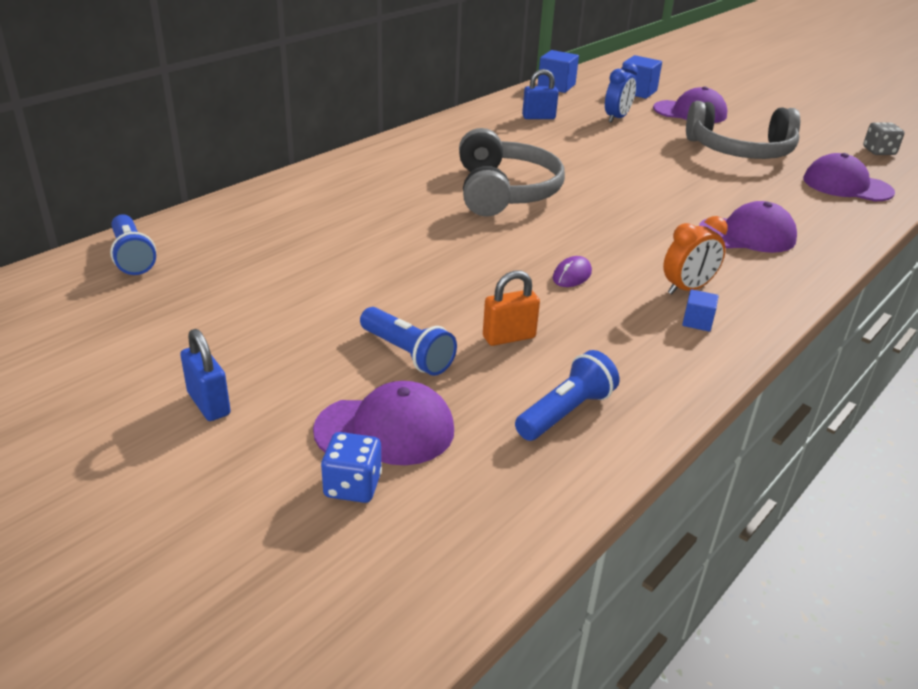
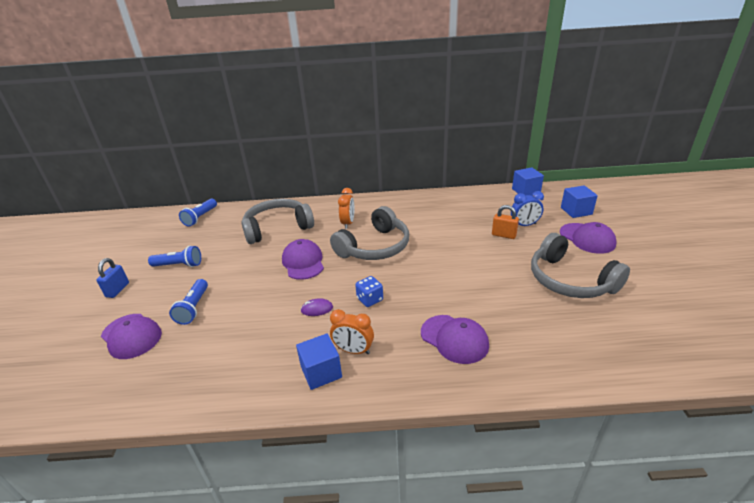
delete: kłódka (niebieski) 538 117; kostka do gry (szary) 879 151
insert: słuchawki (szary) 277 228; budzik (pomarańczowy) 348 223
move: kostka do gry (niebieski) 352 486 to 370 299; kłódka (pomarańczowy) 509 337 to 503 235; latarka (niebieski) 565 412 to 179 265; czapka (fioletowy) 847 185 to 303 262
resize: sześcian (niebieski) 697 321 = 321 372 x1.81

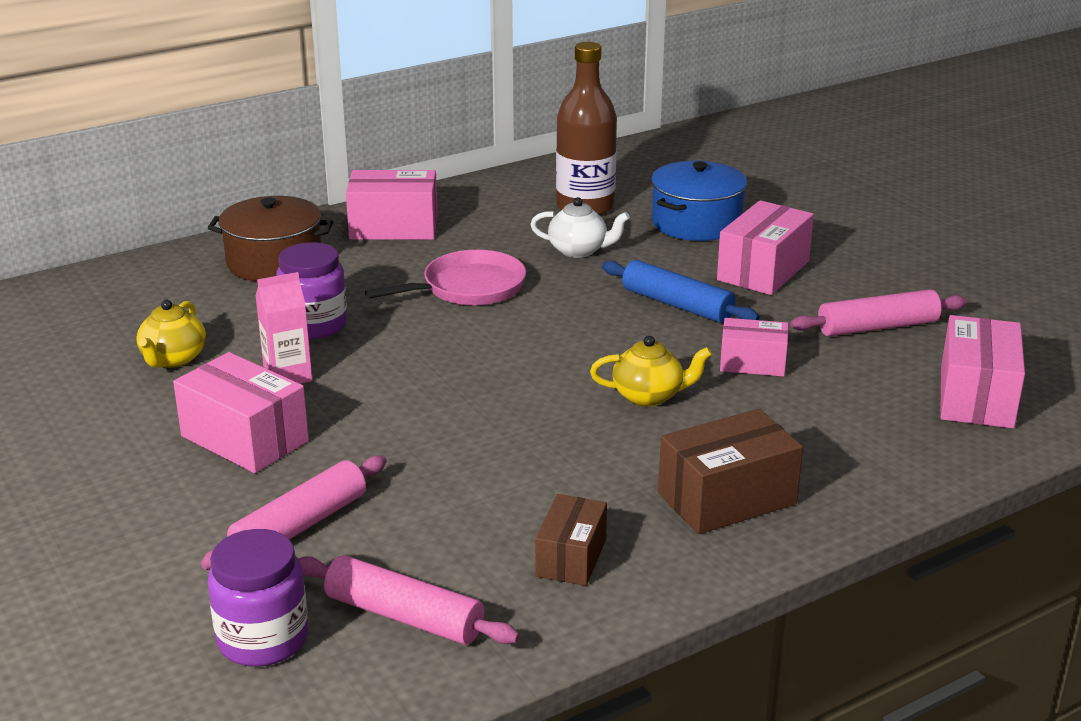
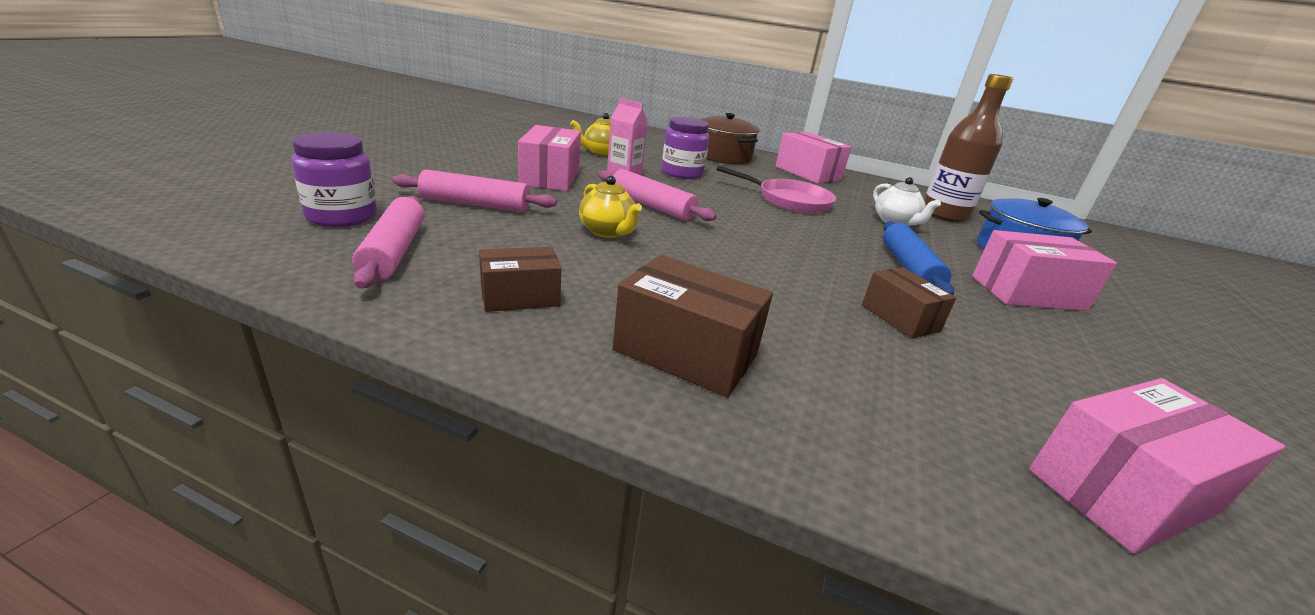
move: imbryk (żółty) 649 396 to 608 232; wałek do ciasta (różowy) 877 327 to 652 206
recolor: pudełko (różowy) 752 363 to pudełko (brązowy) 900 318

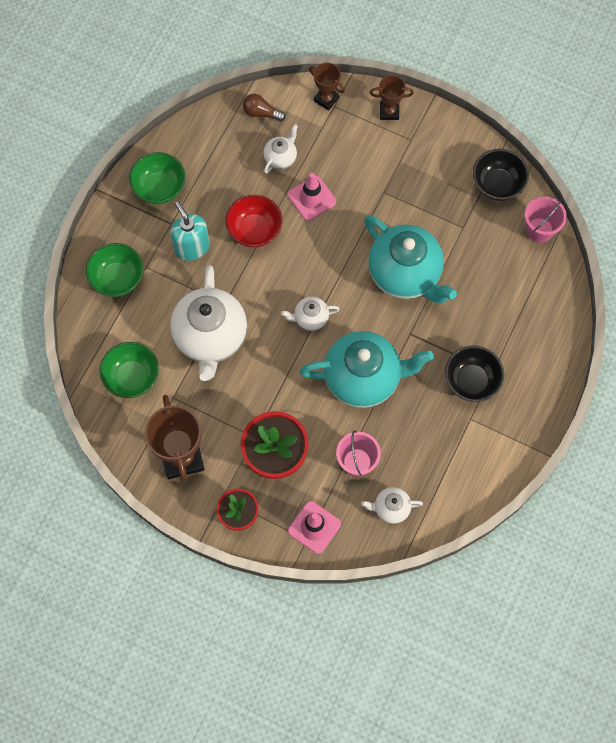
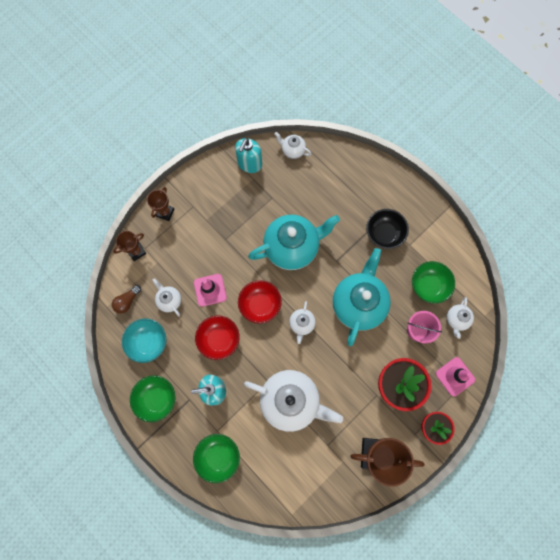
insert: miska (turkusowy) 148 342; miska (czerwony) 260 305
move: miska (zielony) 132 377 to 428 286
replace: miska (czarny) 497 184 to dozownik mydła (turkusowy) 249 164; wiadro (różowy) 539 230 to imbryk (biały) 292 150

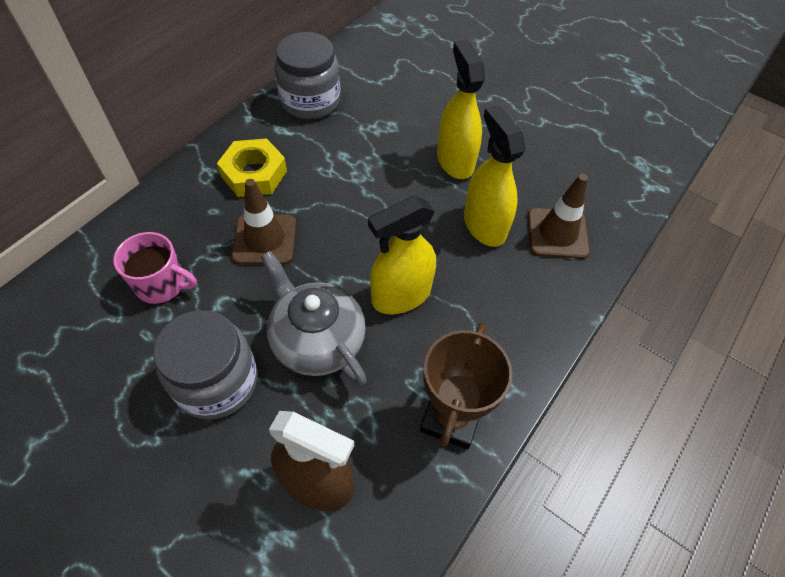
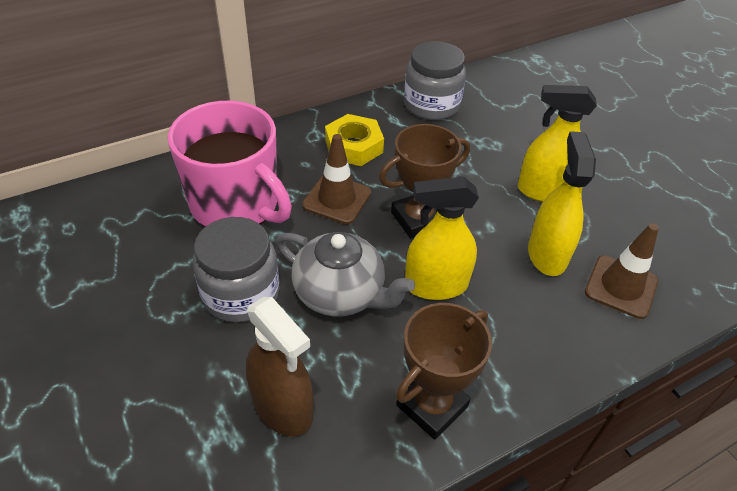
insert: puchar (brązowy) 418 219
rotate: imbryk (szary) 316 340 = 341 293 135 degrees clockwise; spryskiwacz (żółty) 455 161 = 544 191 90 degrees counterclockwise
resize: kubek (różowy) 162 284 = 236 204 x1.97

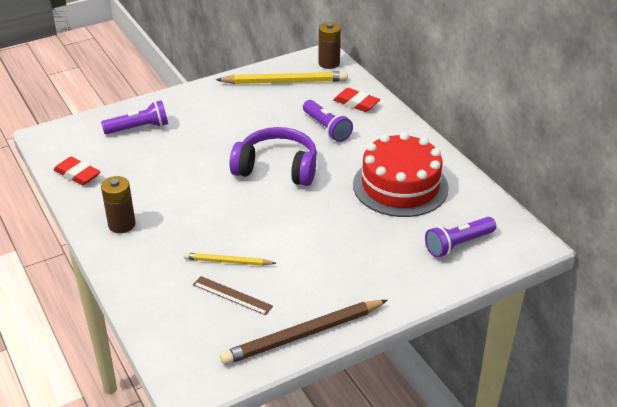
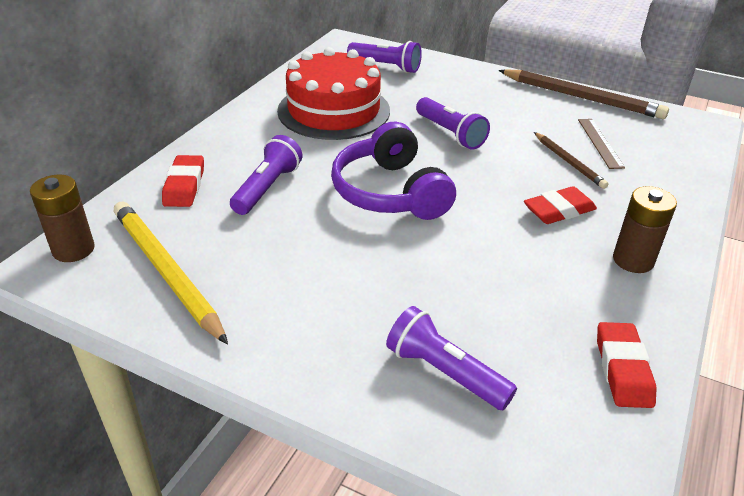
insert: latarka (fioletowy) 450 133; gumka do mazania (czerwony) 559 210
recolor: ołówek (żółty) 227 261 to ołówek (brązowy) 569 162

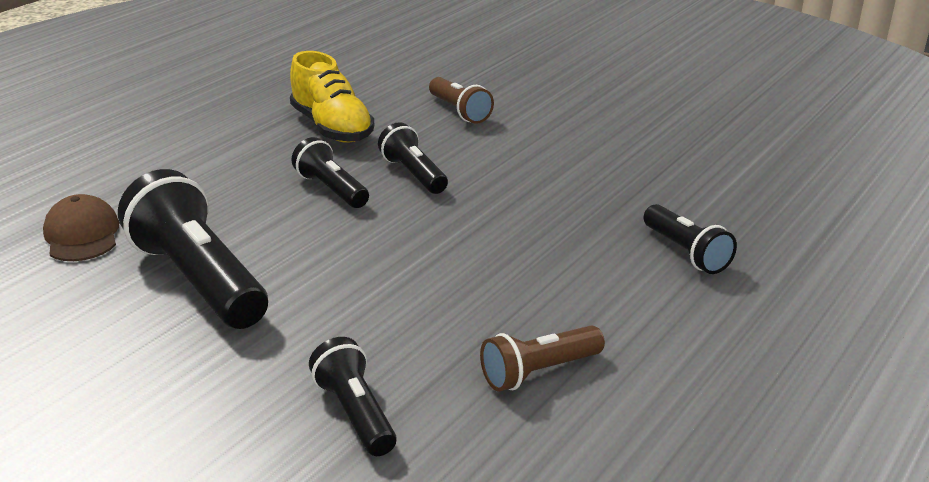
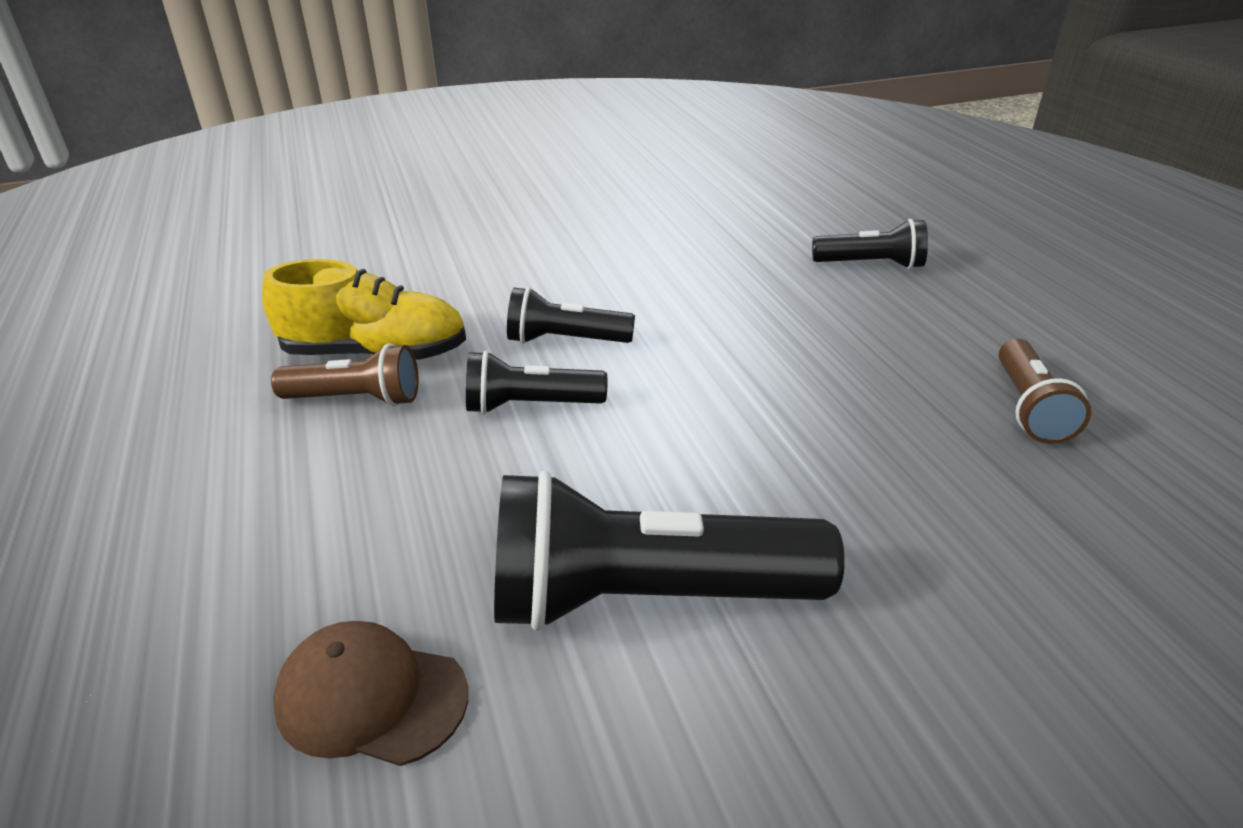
delete: latarka (czarny) 355 413
move: latarka (brązowy) 459 111 to 356 399

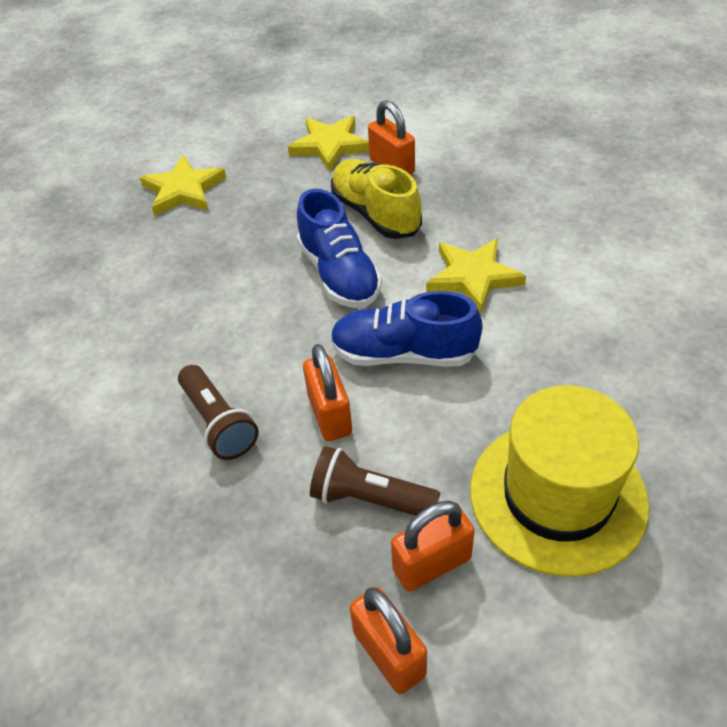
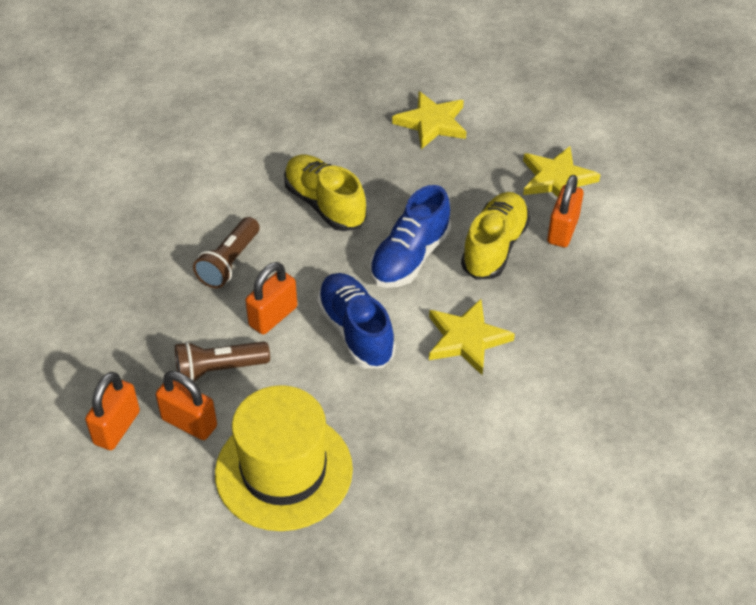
insert: but (żółty) 325 205
rotate: latarka (brązowy) 370 498 = 219 369 90 degrees counterclockwise

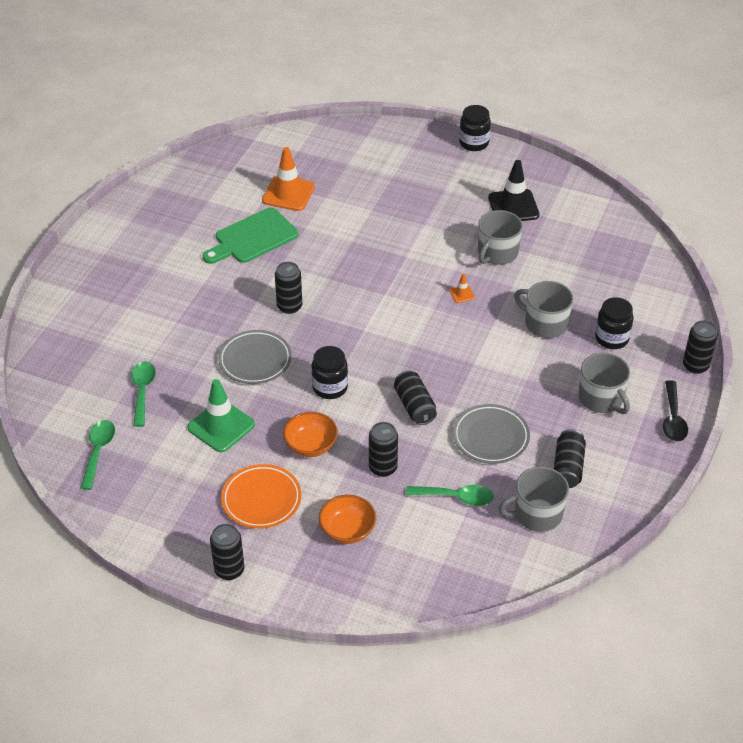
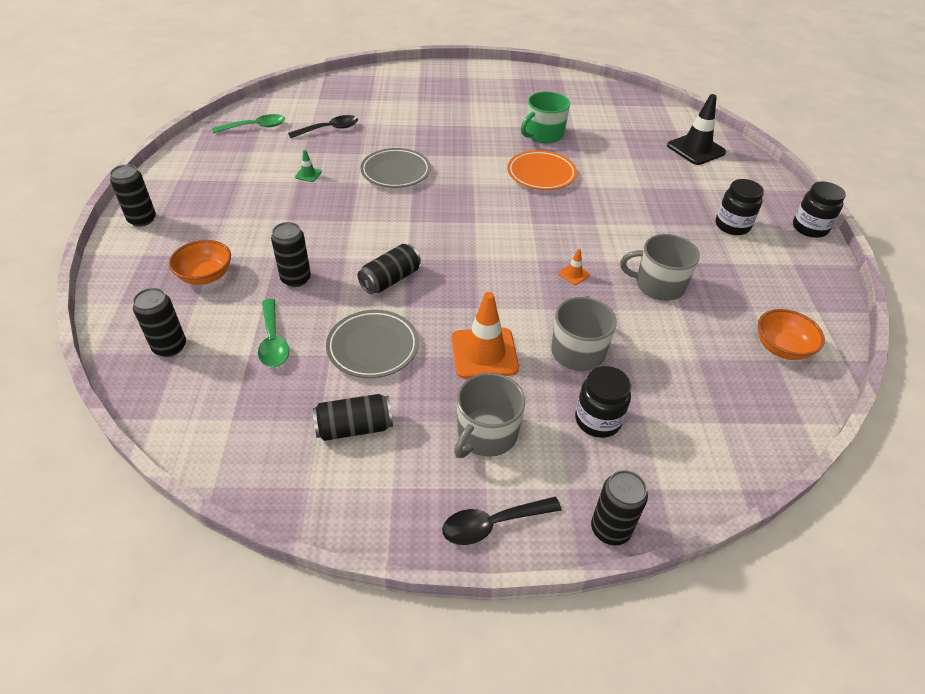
delete: kubek (szary) 537 514
move: talerz (pomarańczowy) 261 499 to 541 174; pachołek (pomarańczowy) 288 193 to 484 353; puszka (czarny) 289 306 to 170 347; miska (pomarańczowy) 311 445 to 781 348; słoik (czarny) 330 387 to 732 226; pachołek (czarny) 513 206 to 696 149
replace: deska do krojenia (zielony) 253 238 to kubek (zielony) 543 134
recolor: łyżka (zielony) 142 391 to łyżka (czarny) 329 129
resize: pachołek (zielony) 221 426 = 308 174 x0.44

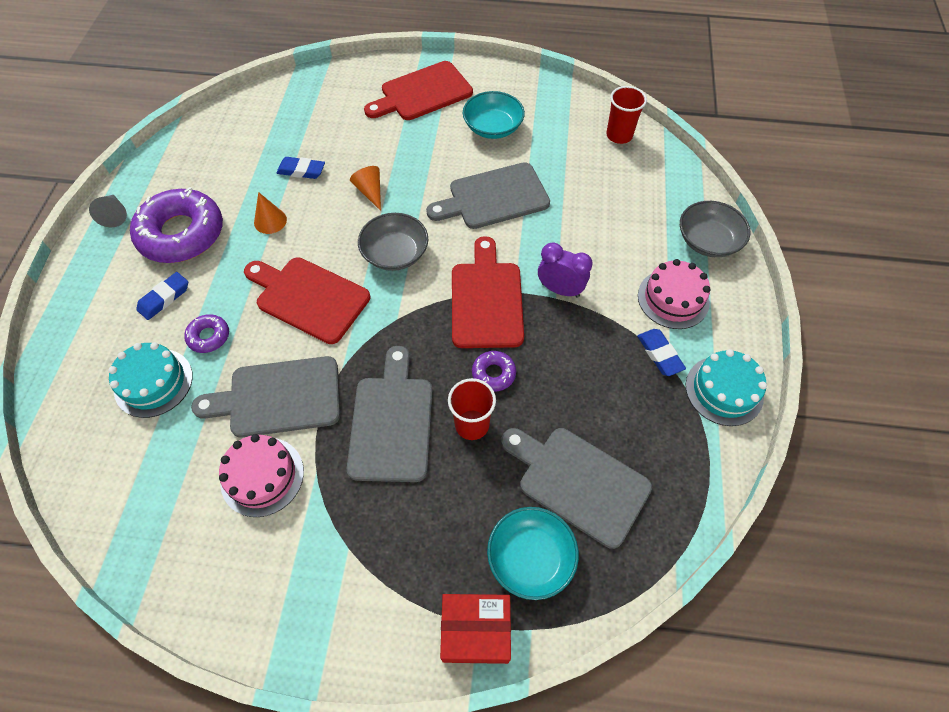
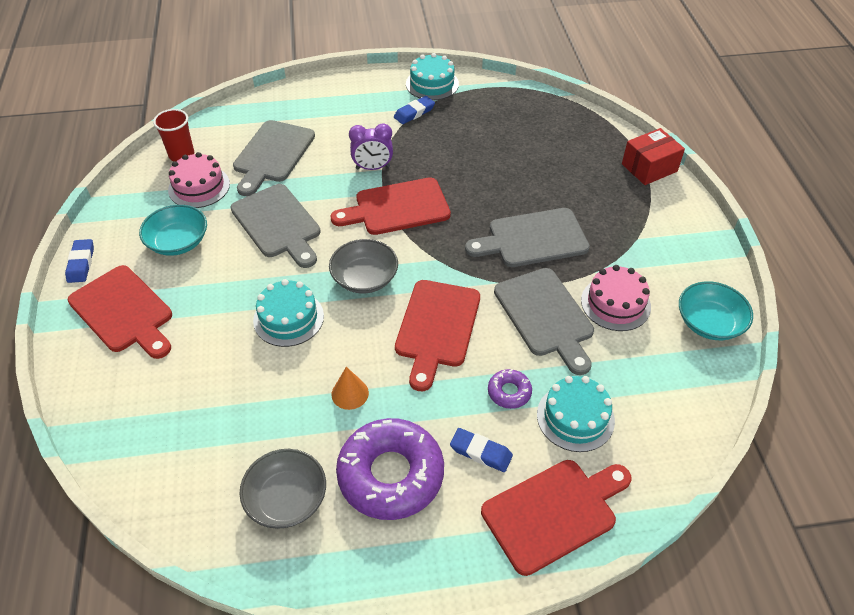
delete: stożek (szary) 115 215; szklanka (czerwony) 472 424; donut (fioletowy) 493 374
insert: deska do krojenia (czerwony) 554 512
move: gumka do mazania (niebieski) 301 170 to 81 263; miska (turkusowy) 530 557 to 709 323; deska do krojenia (szary) 578 482 to 272 154; tort (różowy) 673 299 to 199 187; miska (szary) 708 241 to 286 498
replace: stożek (pomarańczowy) 370 191 to tort (turkusowy) 288 318
rotate: pudełko (czerwony) 475 631 = 649 168 75 degrees clockwise; budzik (fioletowy) 560 290 = 372 168 105 degrees counterclockwise

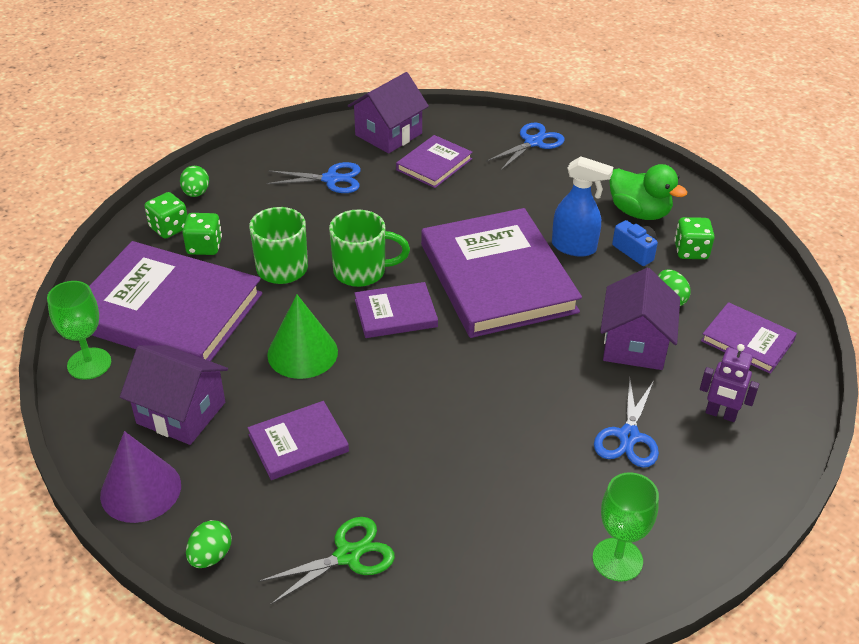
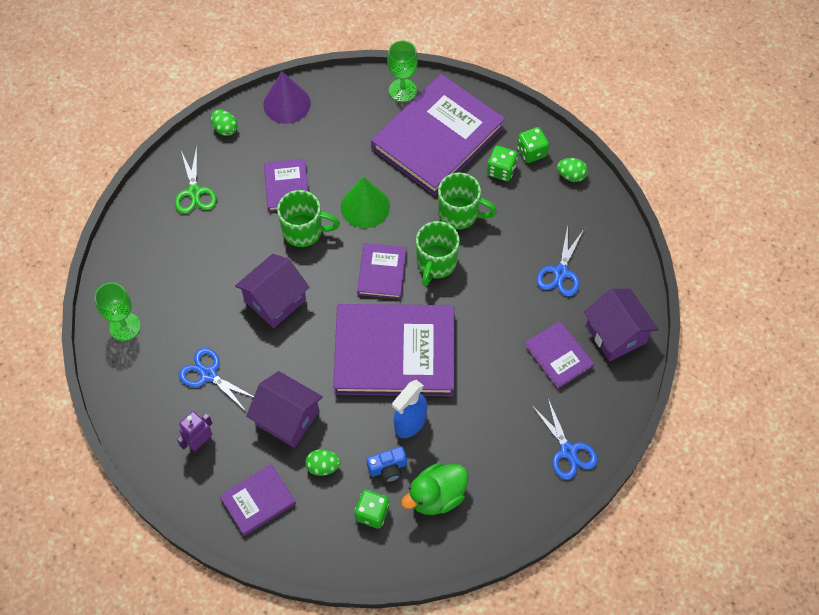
insert: kubek (zielony) 304 231
move: domek (fioletowy) 181 413 to 275 300

